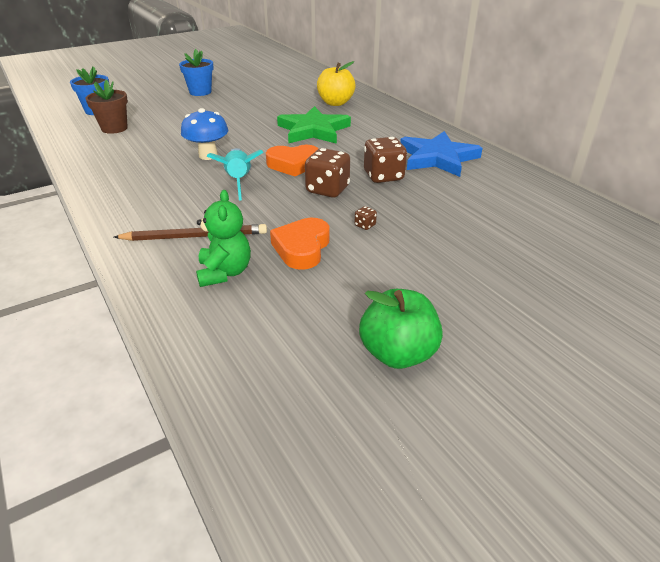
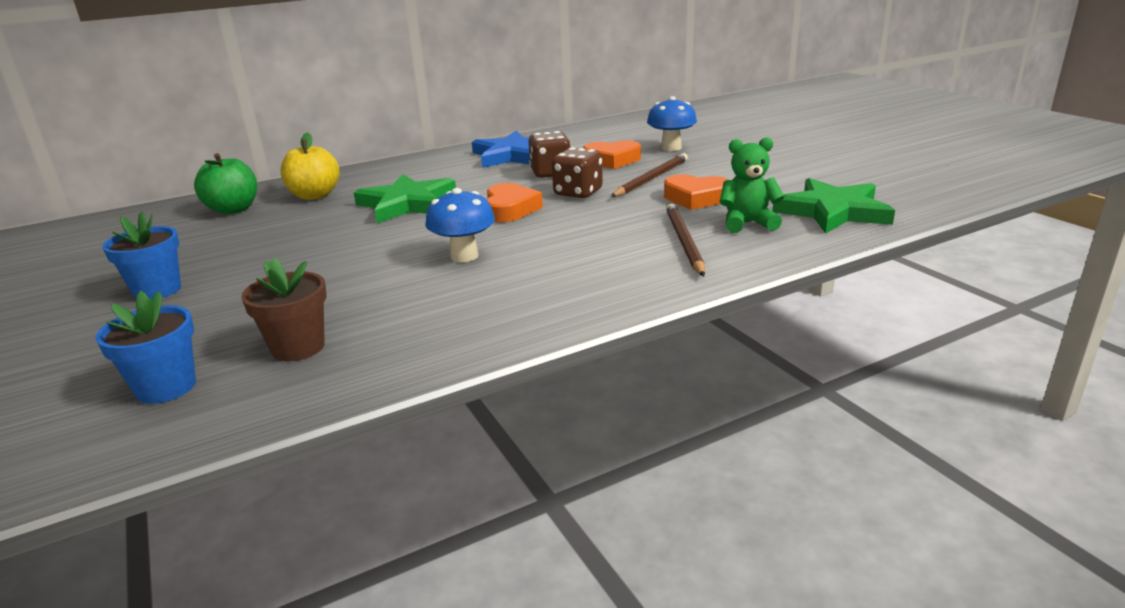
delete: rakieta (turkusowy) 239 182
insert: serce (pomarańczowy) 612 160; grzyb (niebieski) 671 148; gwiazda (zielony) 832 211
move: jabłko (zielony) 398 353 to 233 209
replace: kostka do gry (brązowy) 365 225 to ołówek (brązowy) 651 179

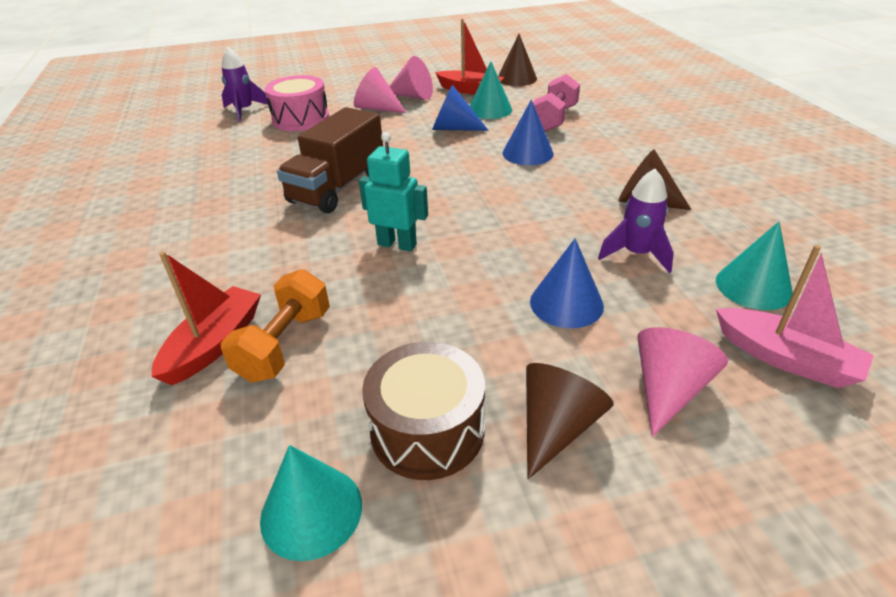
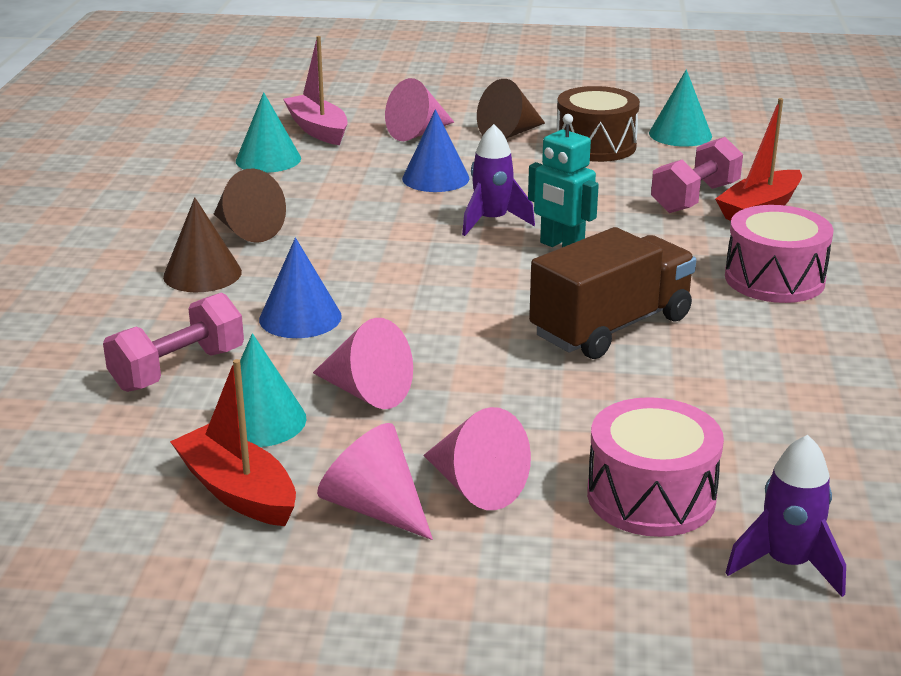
insert: bęben (różowy) 774 279
move: stożek (brązowy) 516 78 to 202 274; rakieta (fioletowy) 636 254 to 492 221
recolor: hantel (pomarańczowy) 285 345 to hantel (różowy) 694 198; stożek (niebieski) 453 128 to stożek (różowy) 366 392

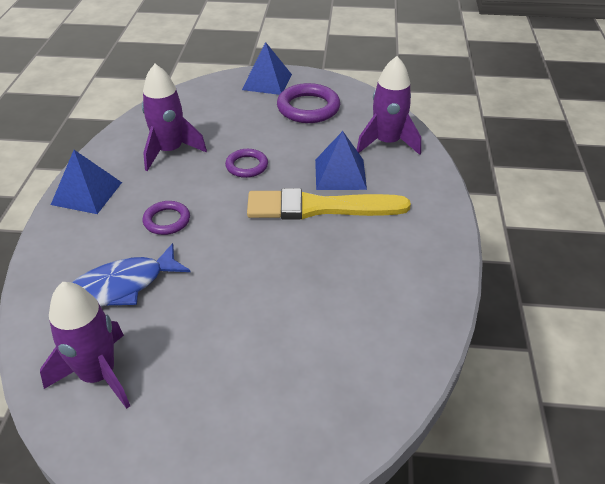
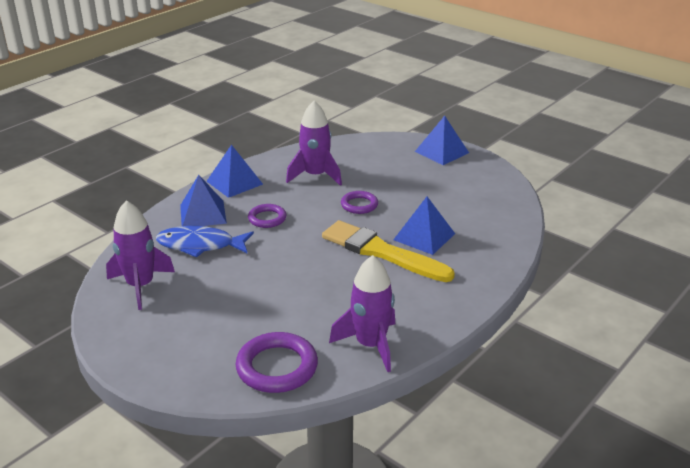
insert: piramida (niebieski) 203 214
move: pierścień (fioletowy) 308 108 to 277 367; rakieta (fioletowy) 387 143 to 370 345

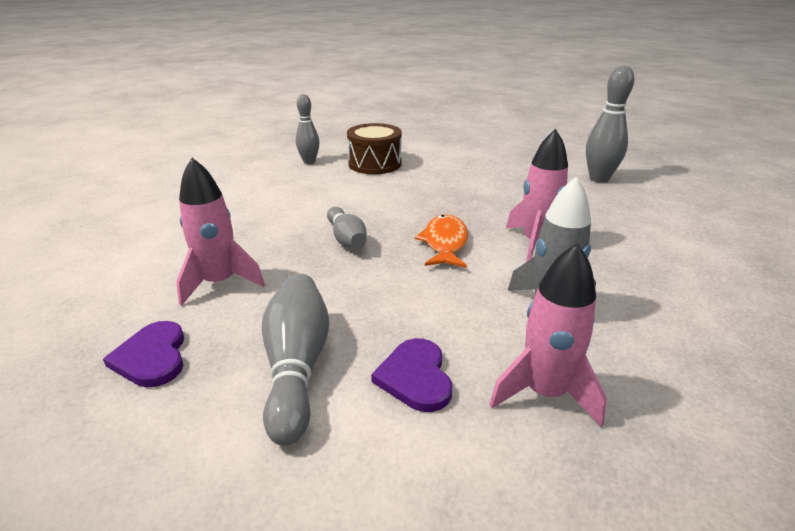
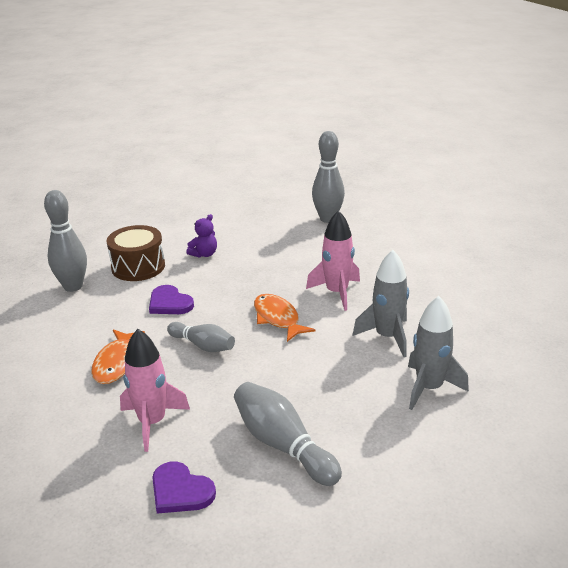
insert: ryba (pomarańczowy) 117 363; miś (fioletowy) 204 254
move: serce (fioletowy) 415 377 to 169 303
recolor: rakieta (różowy) 544 393 to rakieta (szary) 429 388
resize: kręgiel (szary) 309 162 = 73 286 x1.51

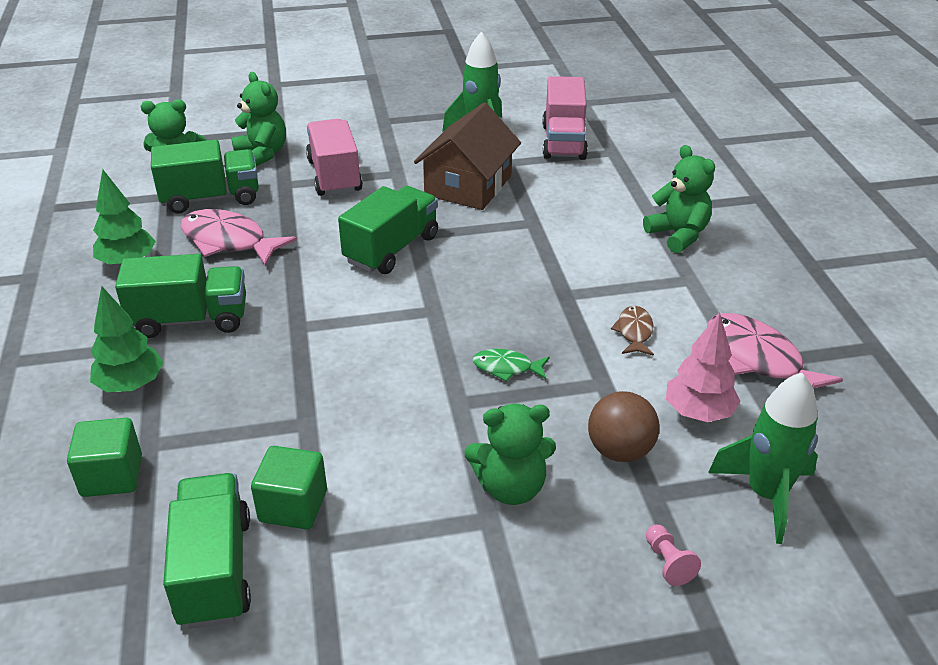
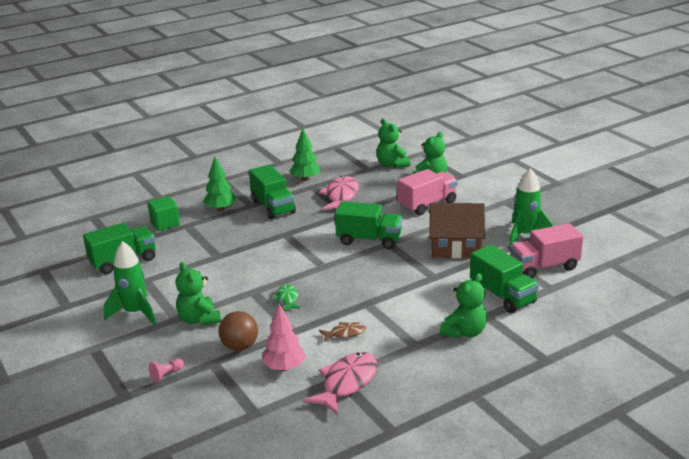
delete: sześcian (zielony) 293 506
move: ciężarówka (zielony) 211 198 to 502 296; rakieta (zielony) 766 495 to 135 313

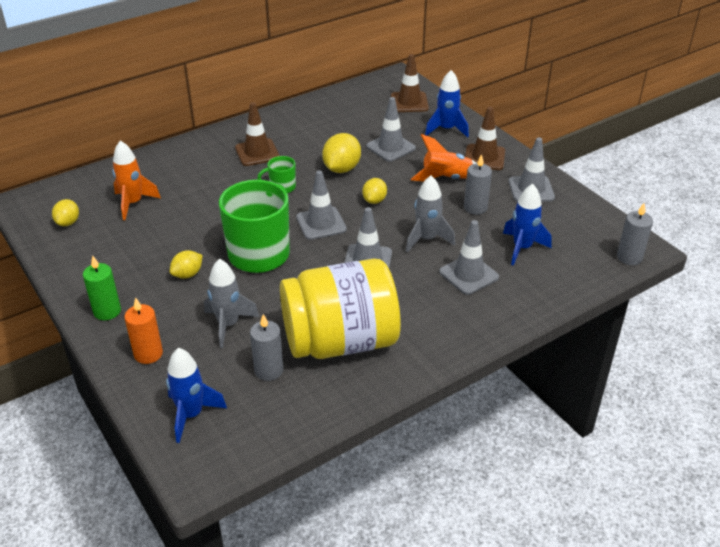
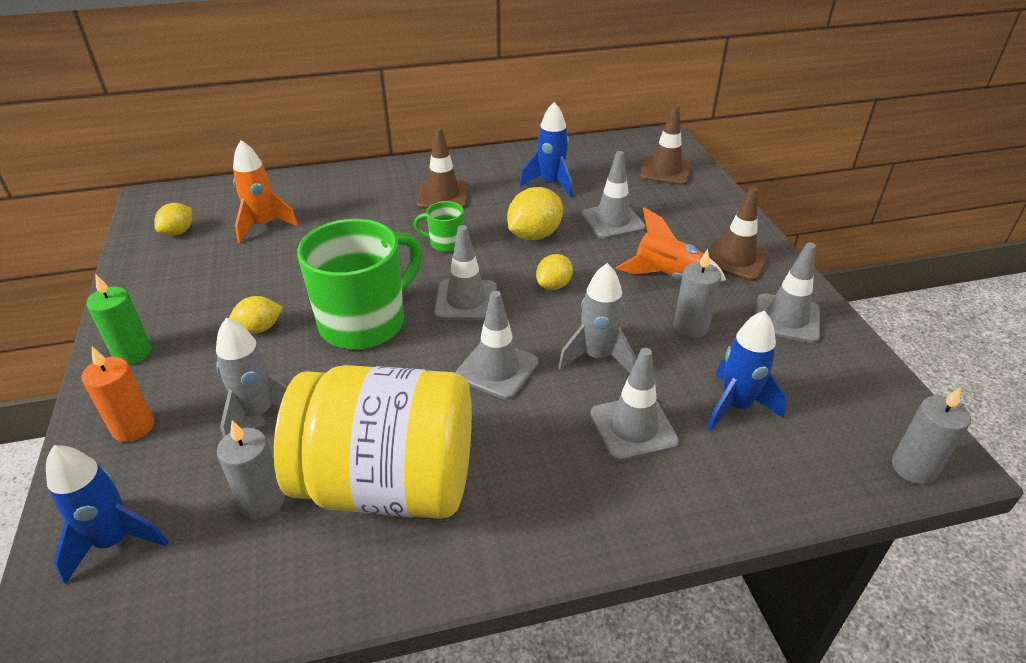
move: rakieta (niebieski) 446 129 to 551 183

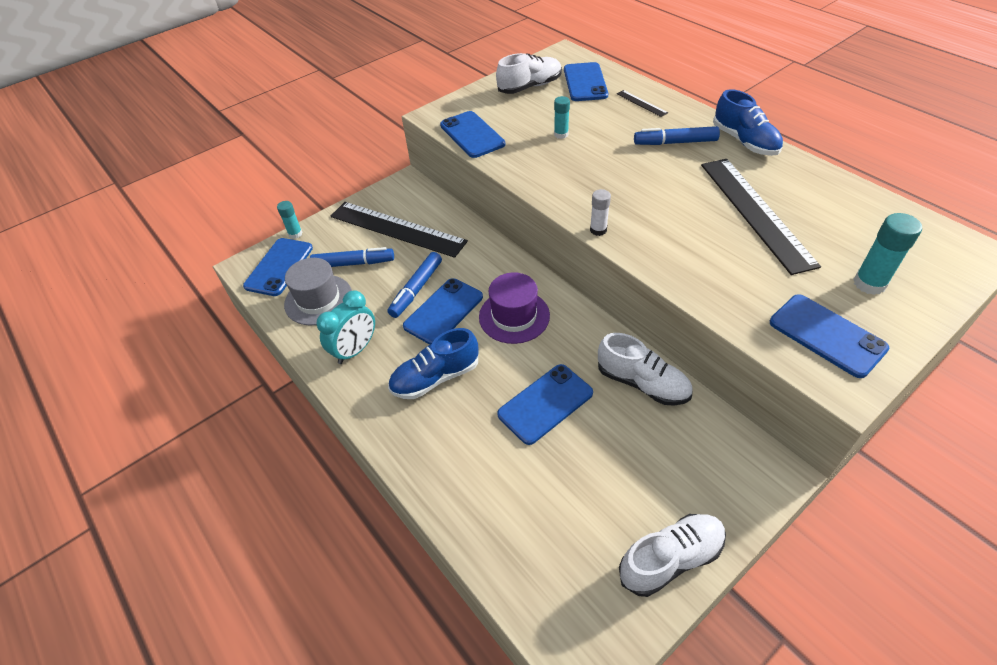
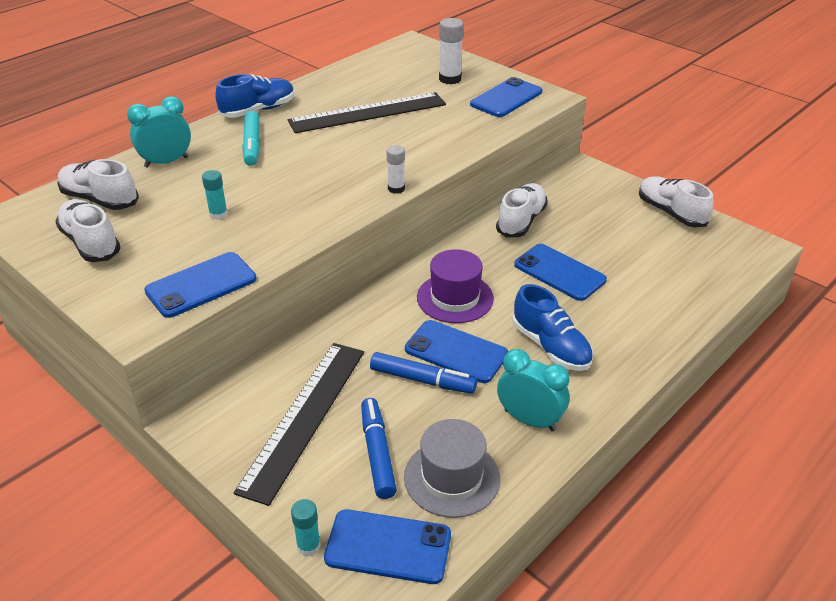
replace: telefon (niebieski) 585 82 to but (biały) 100 200; linijka (czarny) 641 103 to budzik (turkusowy) 166 162
recolor: flamaster (niebieski) 675 142 to flamaster (turkusowy) 252 145; klej w sztyfcie (turkusowy) 869 283 to klej w sztyfcie (biały) 450 79

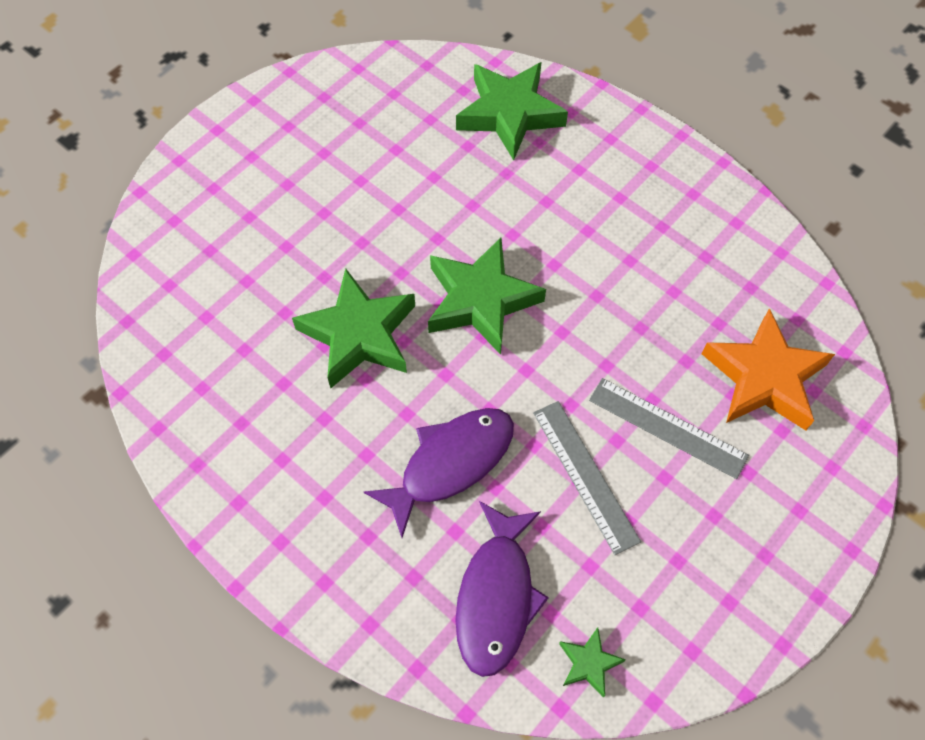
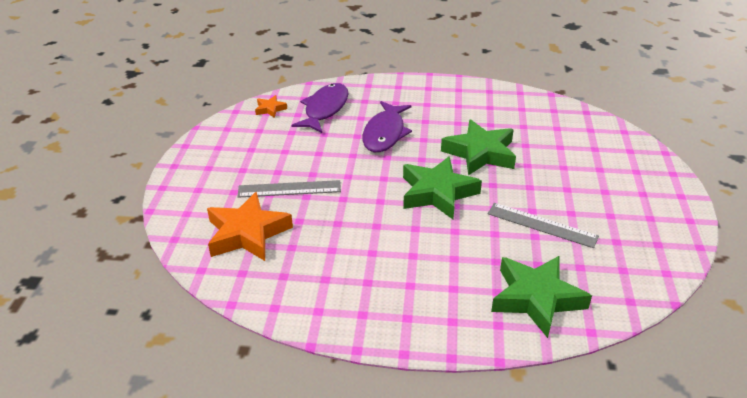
move: linijka (szary) 585 475 to 542 225
recolor: gwiazda (zielony) 589 663 to gwiazda (pomarańczowy) 270 109
rotate: ryba (fioletowy) 496 596 = 325 109 45 degrees clockwise

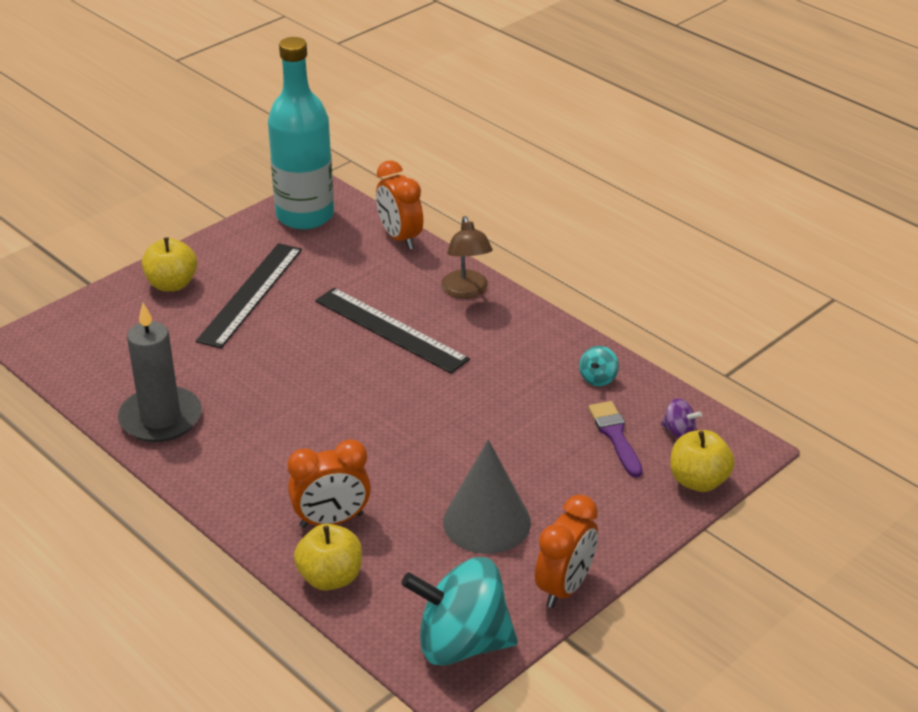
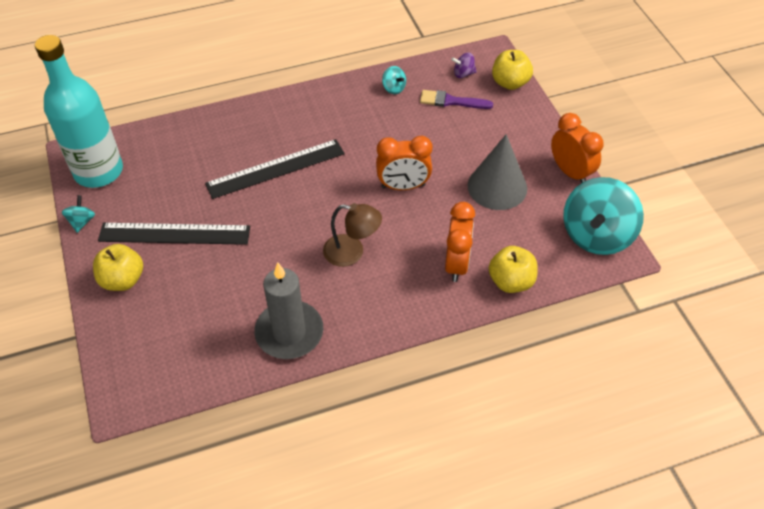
insert: bączek (turkusowy) 82 221
move: budzik (pomarańczowy) 400 238 to 403 186; lampka (brązowy) 466 291 to 352 252
rotate: linijka (czarny) 251 294 = 174 234 45 degrees counterclockwise; bączek (fioletowy) 679 431 = 463 74 150 degrees counterclockwise

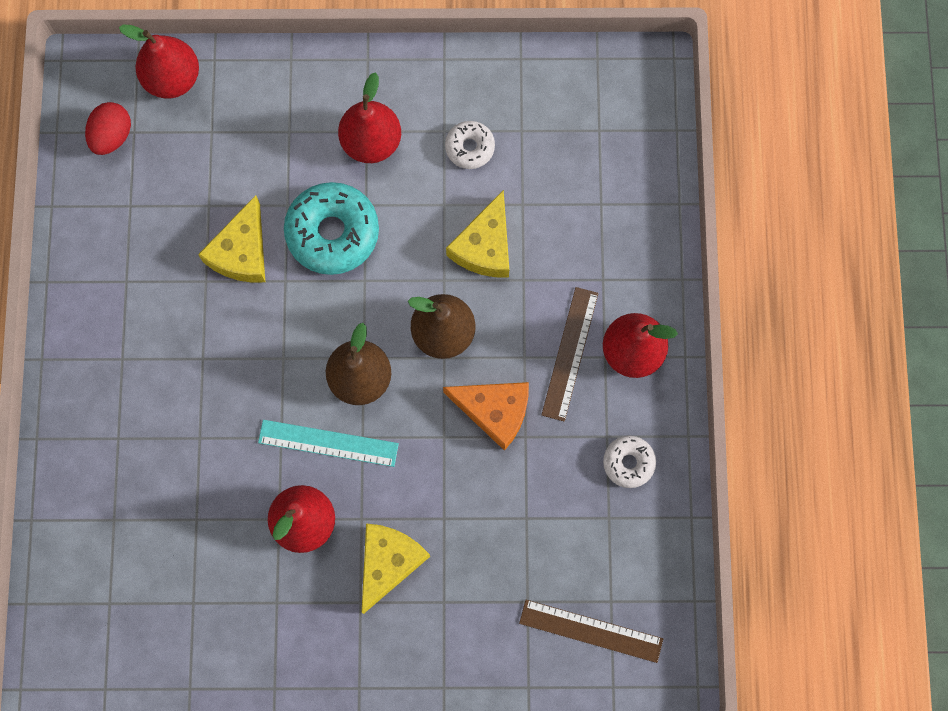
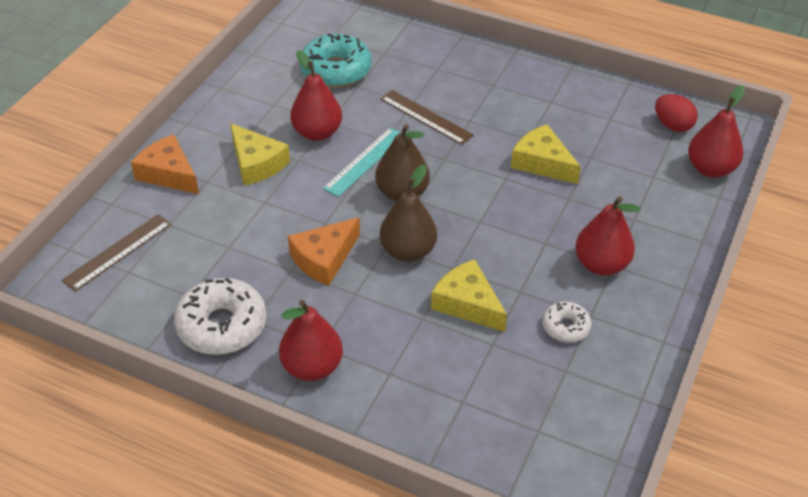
insert: ser (pomarańczowy) 169 174
move: donut (turkusowy) 332 233 to 336 70; linijka (brązowy) 570 353 to 426 117
resize: donut (biały) 628 463 = 222 325 x1.86

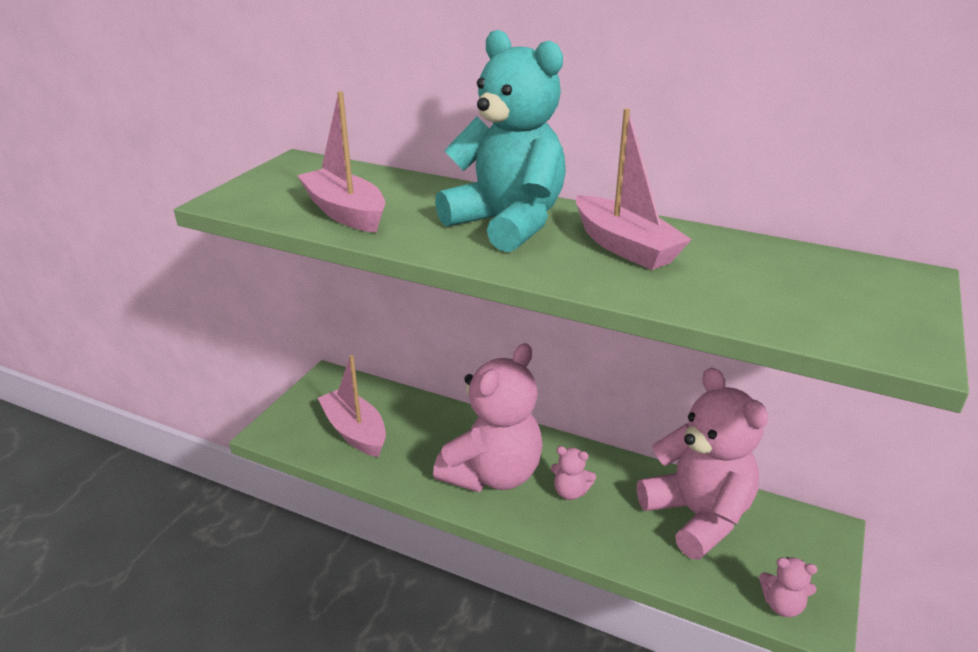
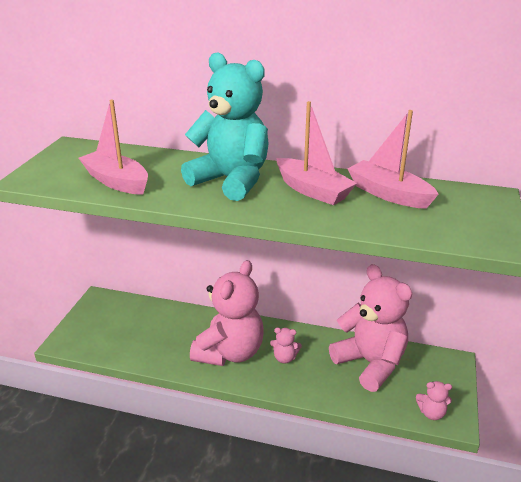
move: łódka (różowy) 355 431 to 389 194

